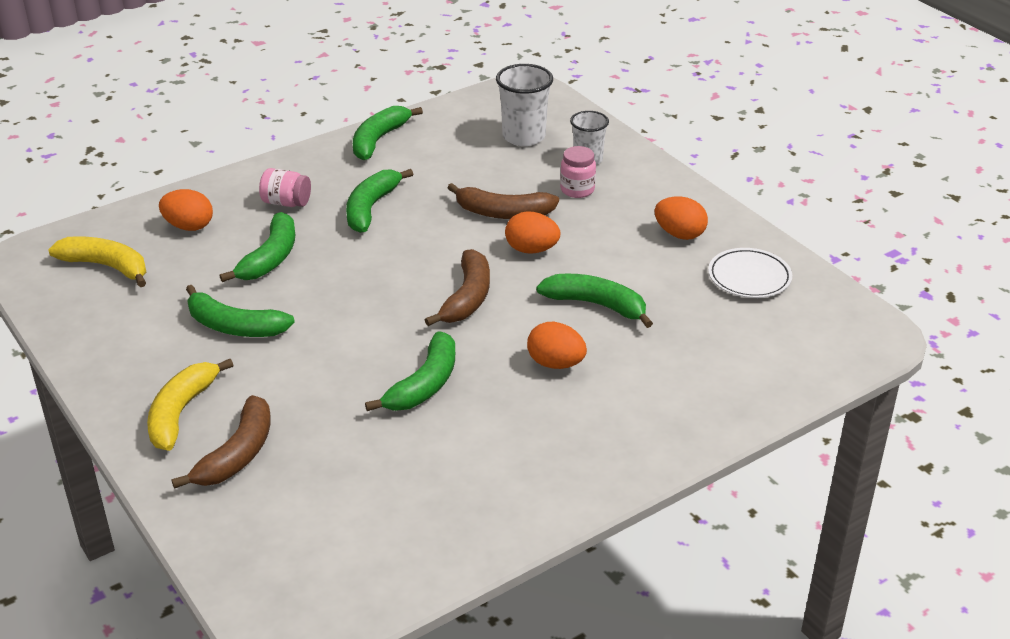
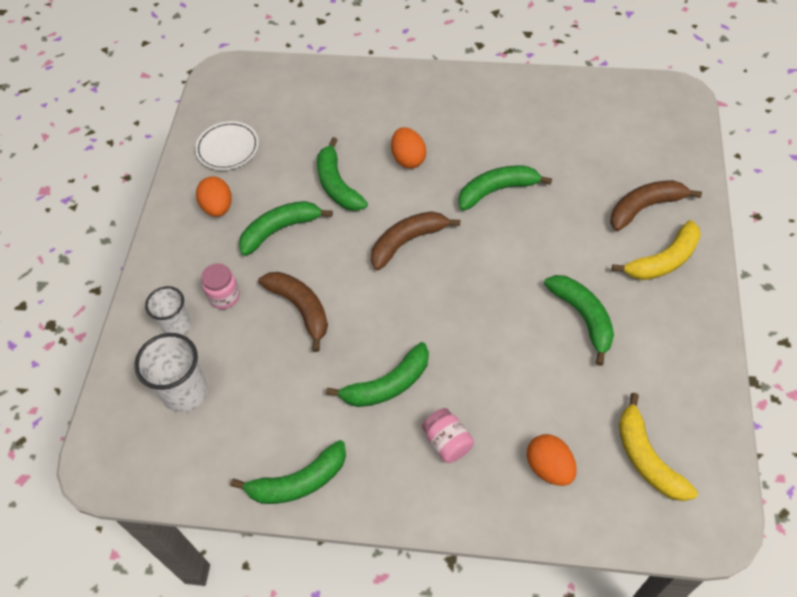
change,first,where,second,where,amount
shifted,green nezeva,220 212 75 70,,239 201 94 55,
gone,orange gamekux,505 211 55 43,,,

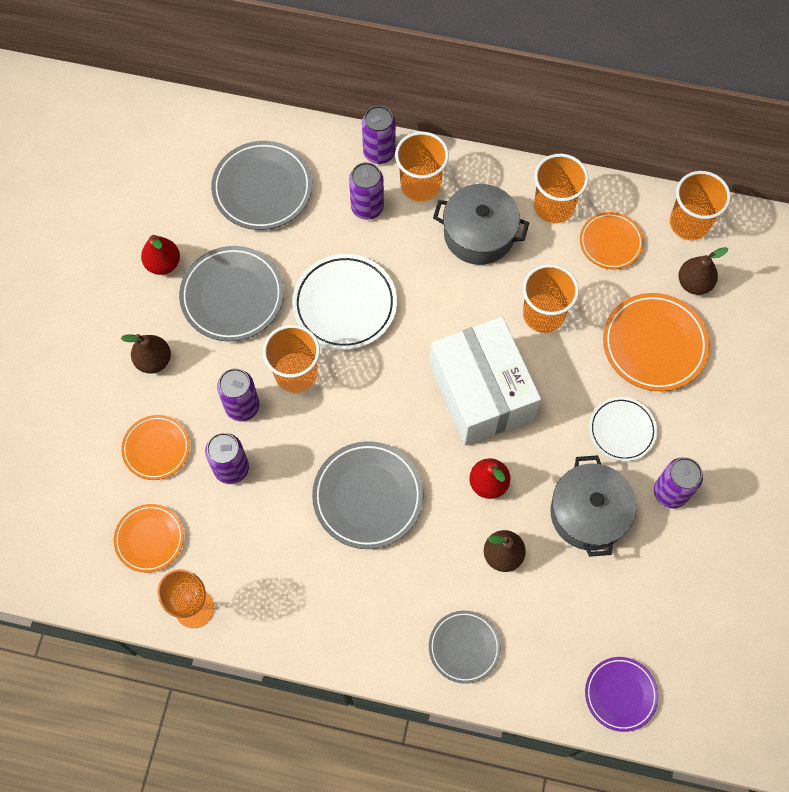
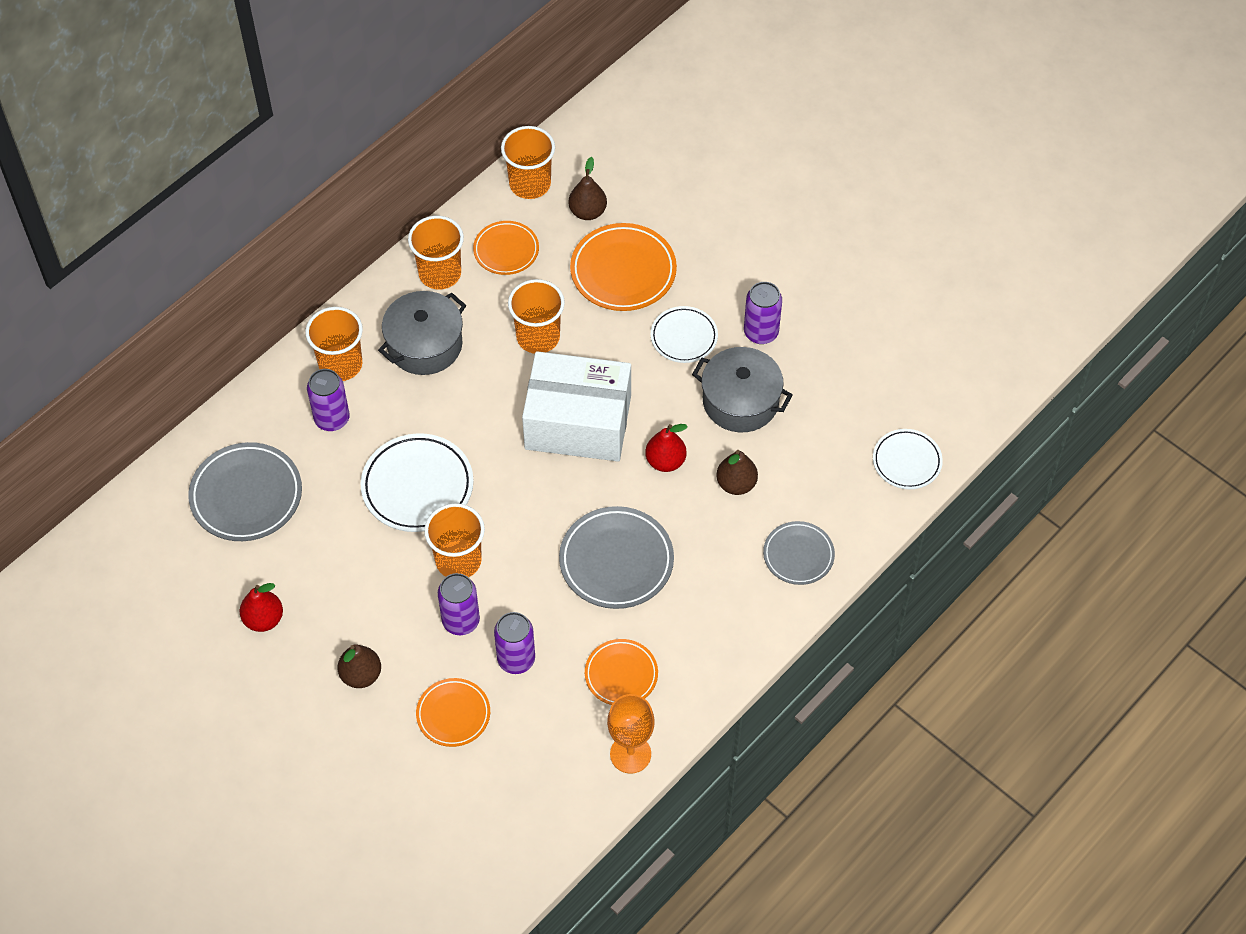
change,first,where,second,where,amount
shifted,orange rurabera,114 504 70 69,,585 639 73 66,
repainted,purple rurabera,585 657 74 75,white rurabera,873 429 70 60,
gone,grey rurabera,179 246 105 96,,,
gone,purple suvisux,362 106 34 58,,,

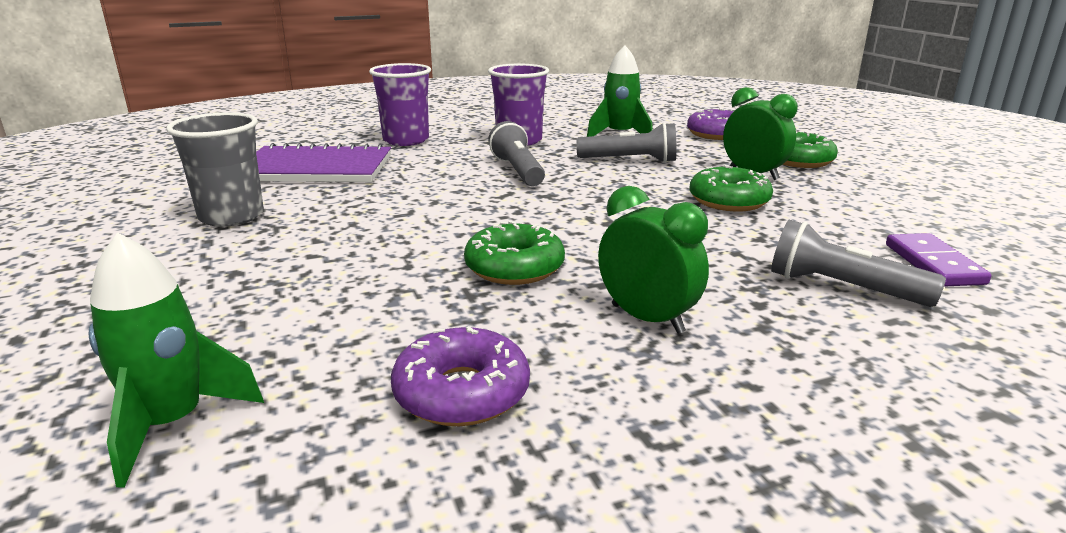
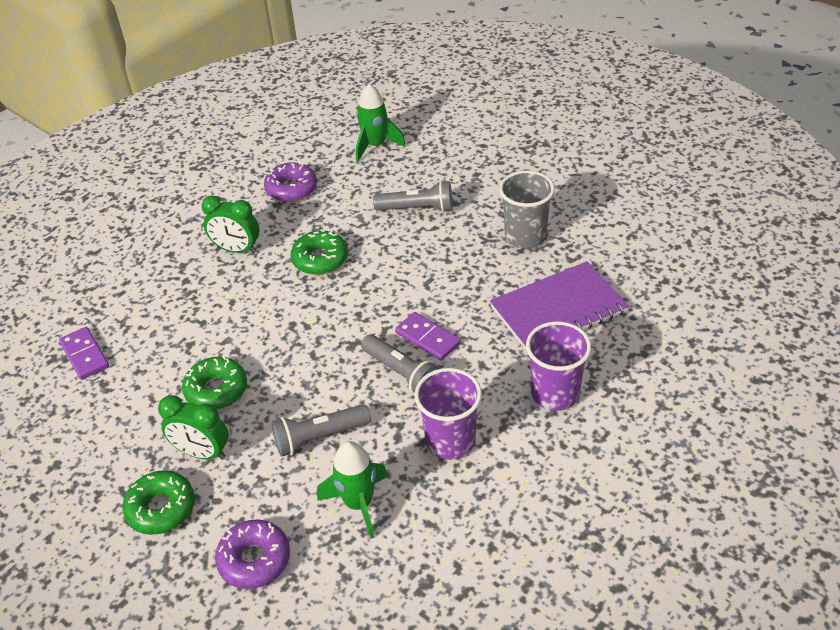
change,first,where,second,where,amount
shifted,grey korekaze,771 220 175 87,,373 181 80 31,
new,,,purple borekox,395 312 66 49,

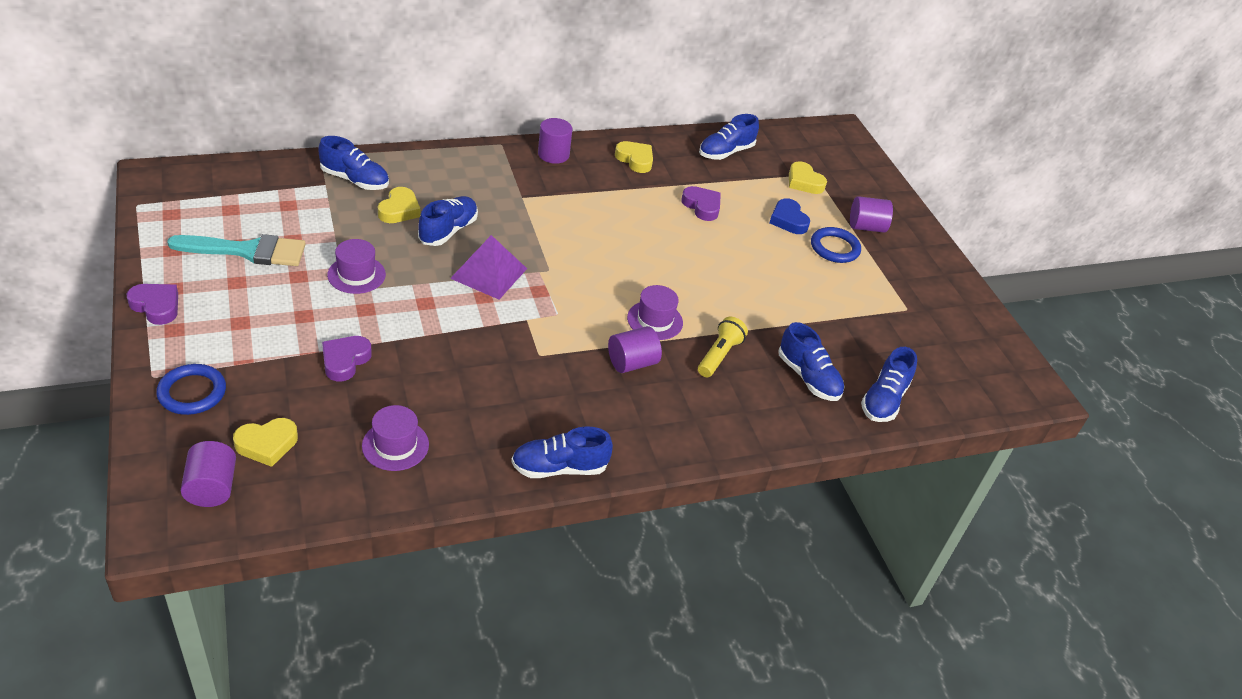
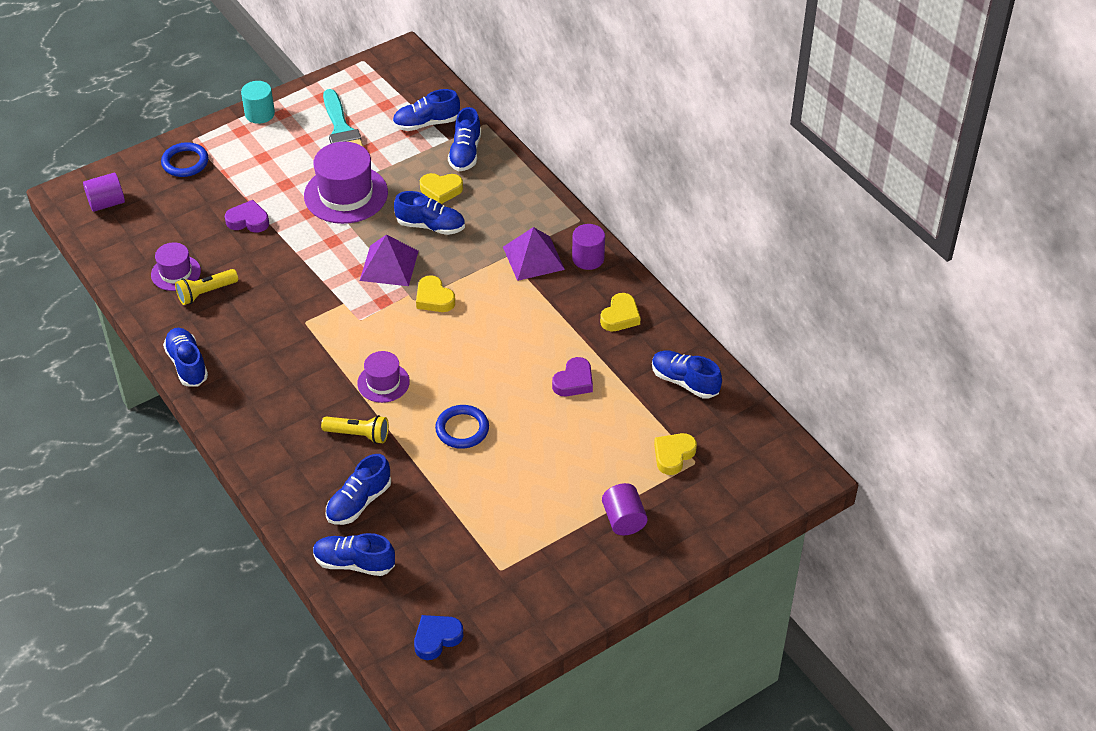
change,first,where,second,where,amount
new,,,yellow korekaze,175 269 63 36,
swapped,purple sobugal,127 284 51 41,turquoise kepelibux,241 81 34 43,
scaled,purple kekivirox,327 239 59 55,,304 142 84 82,x1.77
new,,,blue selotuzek,392 89 68 42,
shifted,blue sobugal,769 198 41 36,,414 615 50 45,
shifted,yellow sobugal,233 418 65 49,,416 275 39 37,
shifted,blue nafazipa,811 227 50 36,,435 405 54 44,
new,,,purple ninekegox,503 227 62 54,
gone,purple kepelibux,608 326 54 47,,,

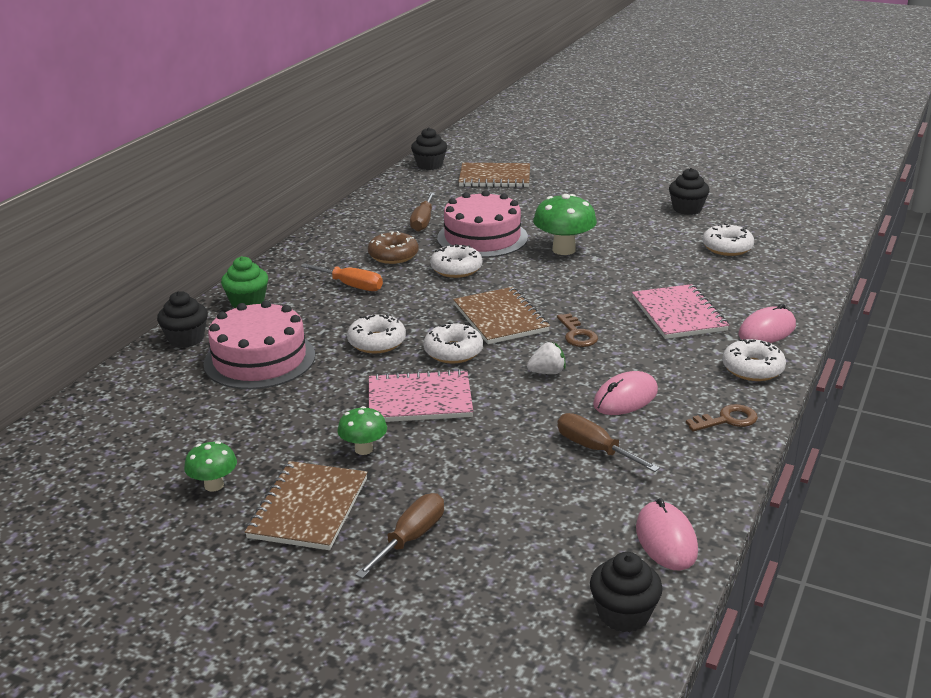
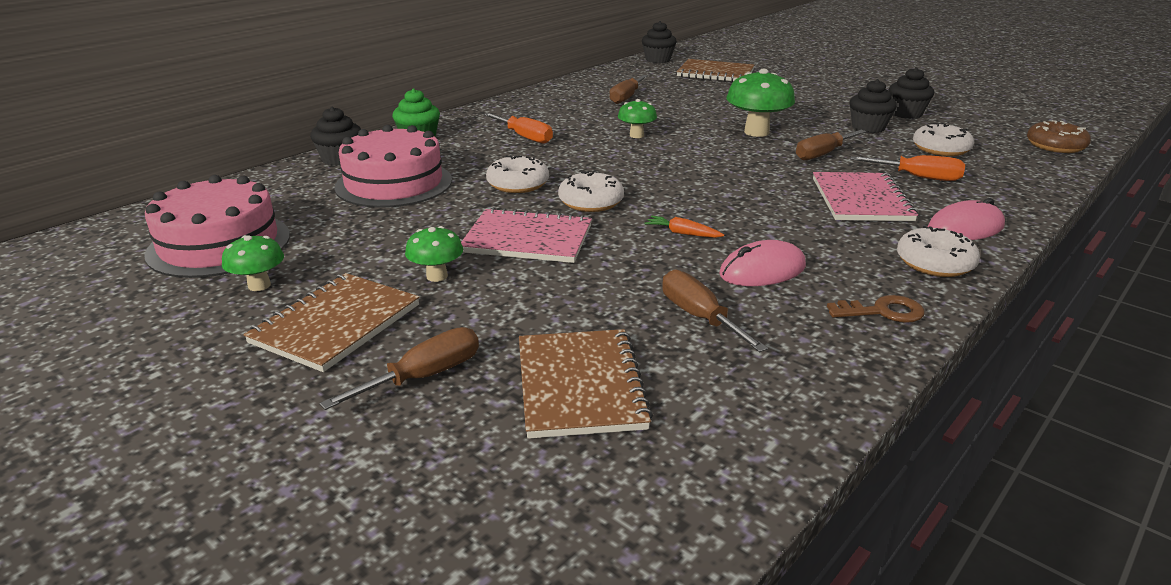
change,first,where,second,where,amount
shifted,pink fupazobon,437 190 91 68,,144 175 146 103,
shifted,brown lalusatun,453 287 97 57,,519 329 134 110,
swapped,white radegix,430 244 52 34,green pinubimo,618 99 39 39,
swapped,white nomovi,527 342 39 32,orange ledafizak,645 216 79 22,
new,,,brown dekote,796 130 70 30,
shifted,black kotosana,590 552 73 80,,849 79 48 54,
new,,,orange dekote,850 155 115 26,
shifted,brown radegix,368 231 51 33,,1027 120 64 33,
gone,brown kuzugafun,557 313 41 34,,,
gone,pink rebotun,636 498 62 72,,,

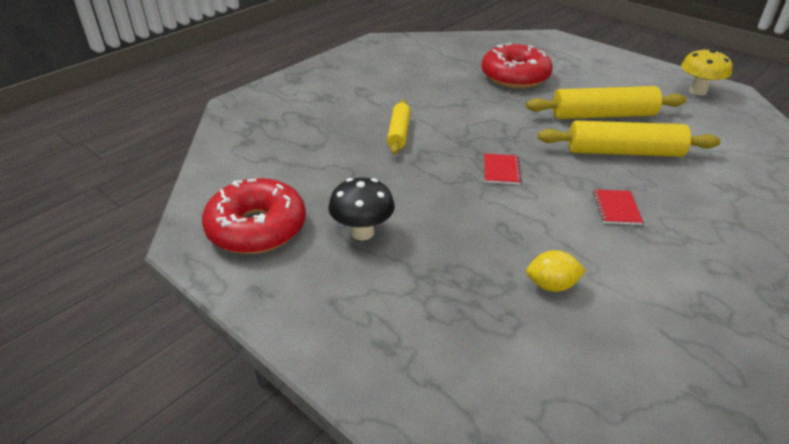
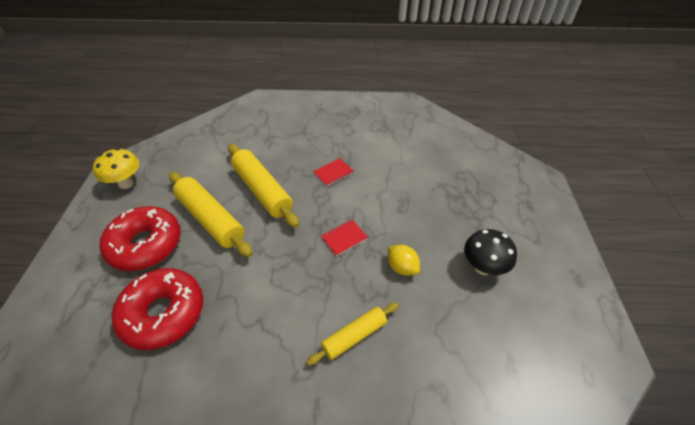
change,first,where,second,where,amount
shifted,red radegix,202 178 104 76,,99 206 82 65,
shifted,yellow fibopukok,526 250 60 42,,388 245 32 31,

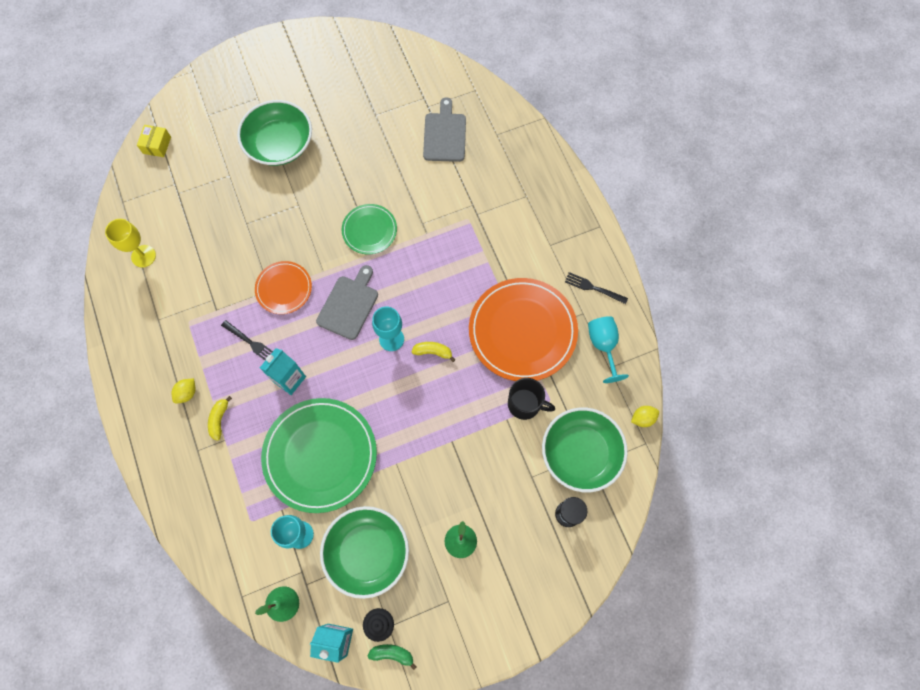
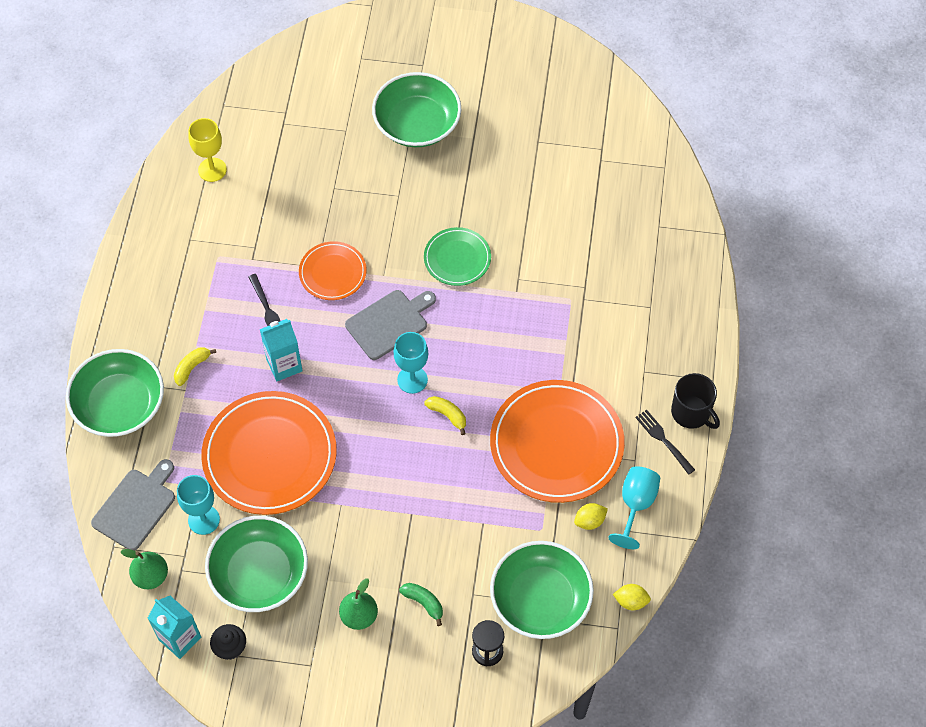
change,first,where,second,where,amount
new,,,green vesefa,66 349 98 88,
shifted,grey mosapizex,423 97 43 65,,91 459 84 92,
repainted,green rurabera,261 398 116 115,orange rurabera,201 391 136 124,
shifted,green nezeva,368 644 49 26,,399 583 44 43,
shifted,yellow fibopukok,172 378 24 26,,574 503 34 27,
shifted,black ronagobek,508 378 47 42,,671 373 49 56,
gone,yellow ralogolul,137 125 34 32,,,

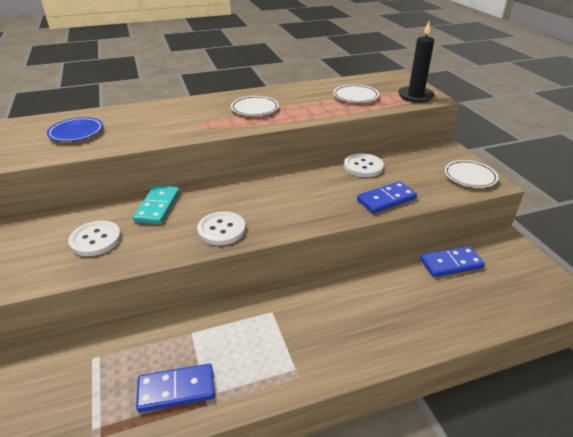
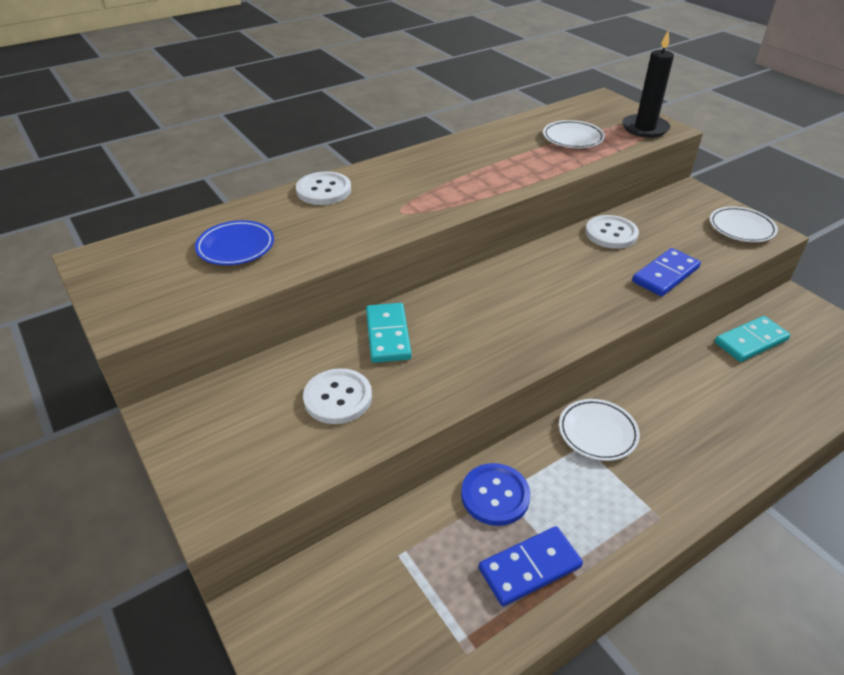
change,first,where,second,where,amount
shifted,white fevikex,197 211 48 34,,296 171 55 34,
new,,,blue fevikex,461 463 69 63,
shifted,white rurabera,231 96 48 20,,559 399 81 62,
repainted,blue borekox,420 246 65 31,turquoise borekox,715 316 75 46,

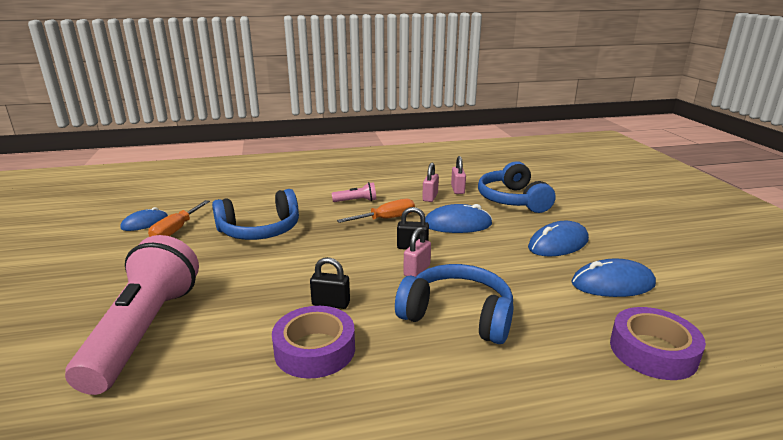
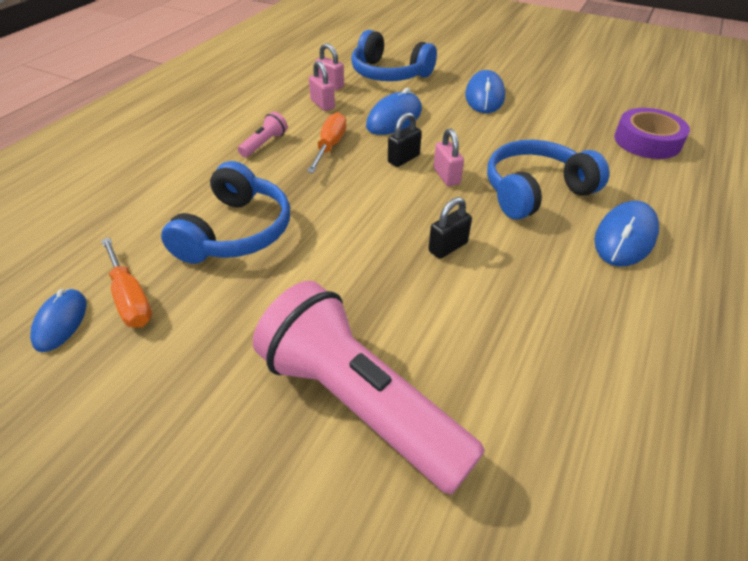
change,first,where,second,where,amount
shifted,blue rebotun,572 259 84 38,,594 201 65 66,
gone,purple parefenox,272 306 83 73,,,

